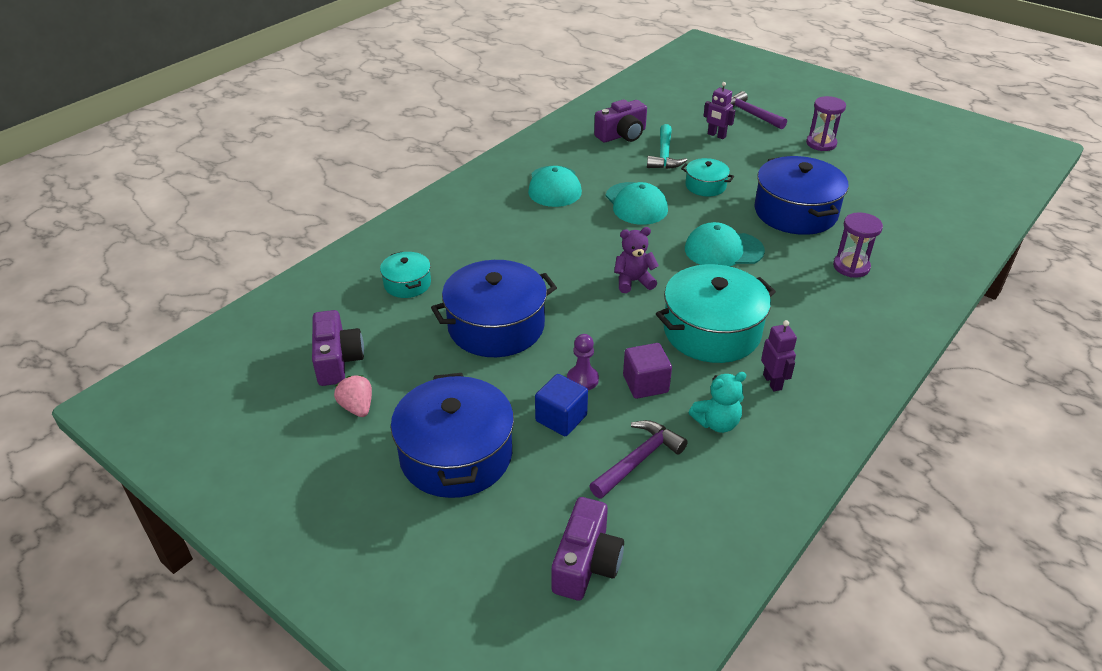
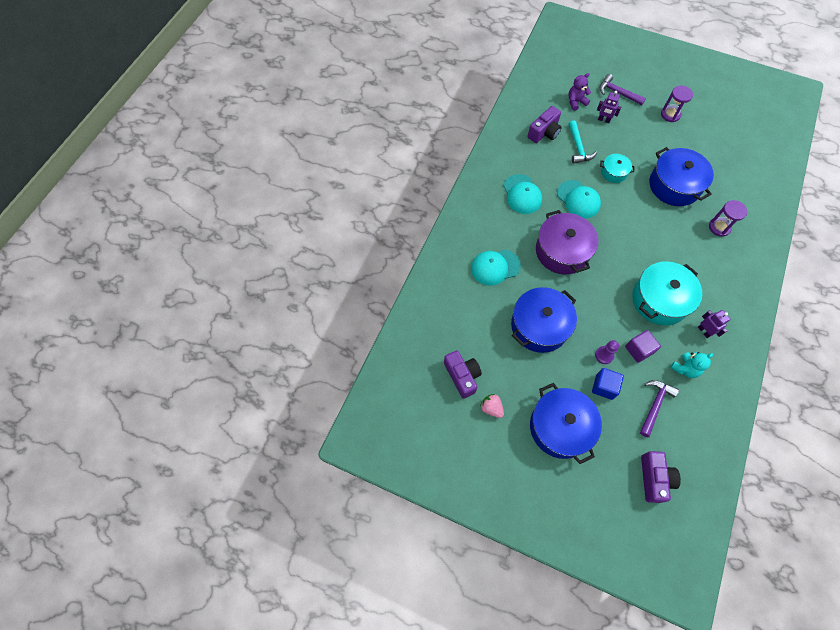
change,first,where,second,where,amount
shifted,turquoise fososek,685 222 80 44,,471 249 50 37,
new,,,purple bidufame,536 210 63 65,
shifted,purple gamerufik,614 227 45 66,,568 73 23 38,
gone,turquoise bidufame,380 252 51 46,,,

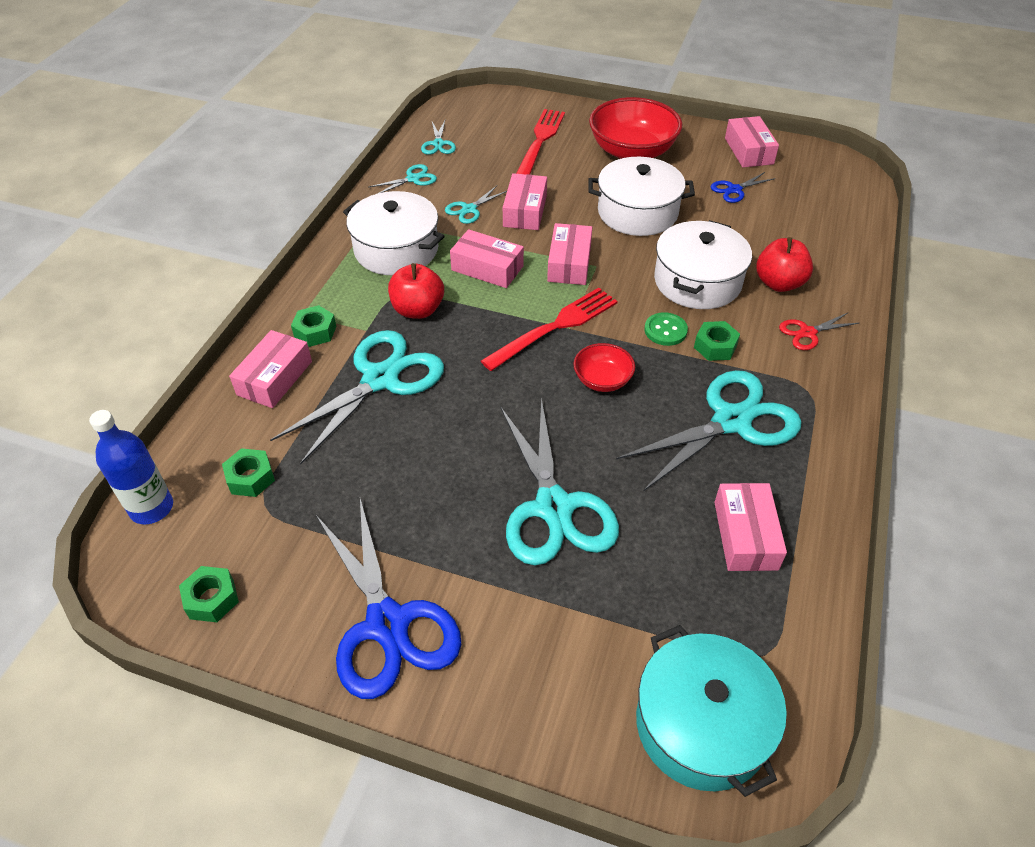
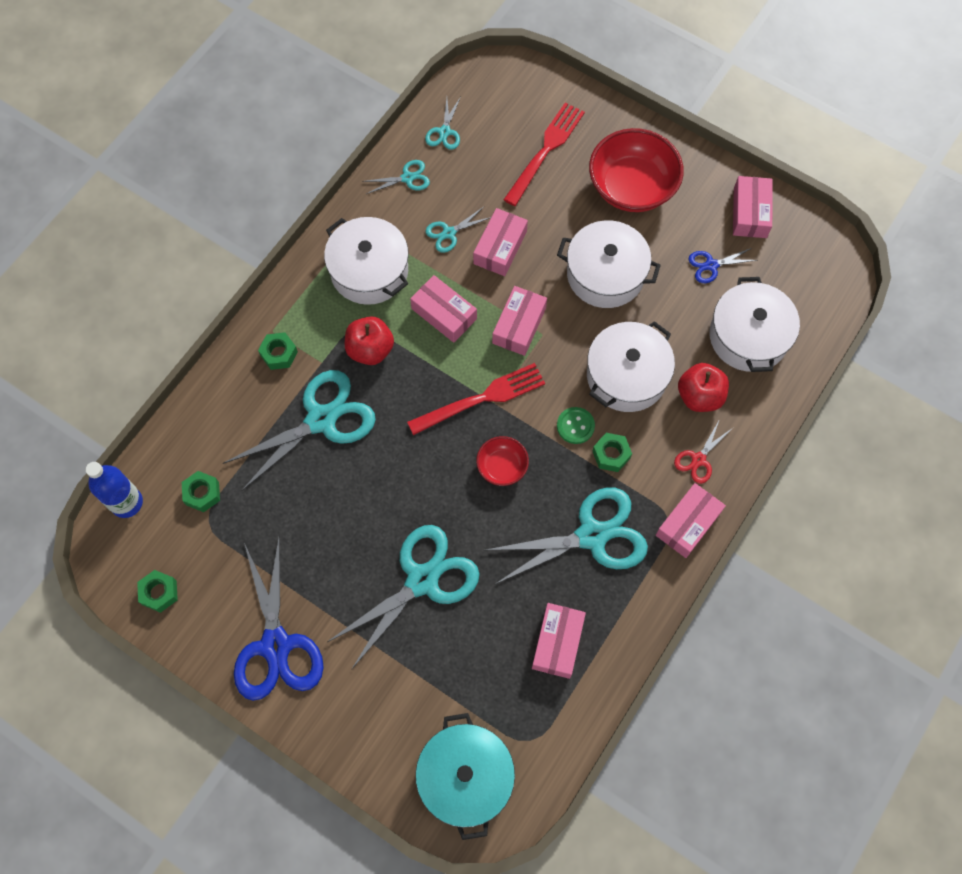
change,first,where,second,where,amount
rotated,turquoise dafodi,501 398 118 167,,327 525 153 144,135 degrees counterclockwise
shifted,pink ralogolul,229 330 83 78,,656 483 70 75,
rotated,red dafodi,779 312 80 38,,674 419 58 65,45 degrees counterclockwise
new,,,white bidufame,710 277 90 95,

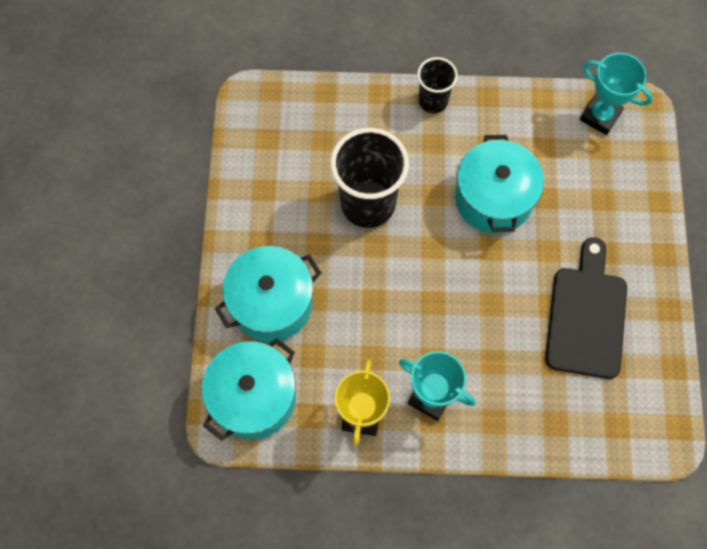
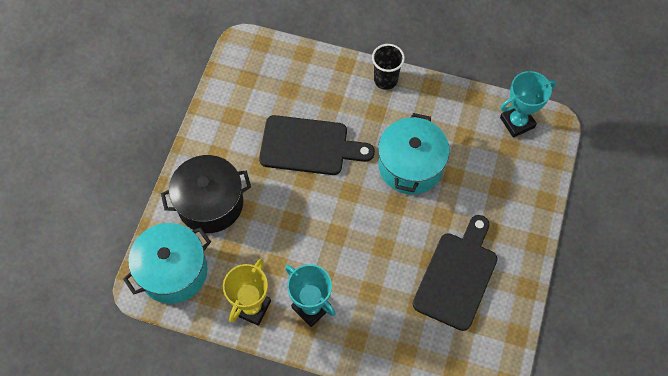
change,first,where,second,where,amount
repainted,turquoise bidufame,215 246 106 96,black bidufame,161 155 90 78,
swapped,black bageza,330 128 79 100,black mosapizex,259 115 116 60,
rotated,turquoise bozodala,580 53 73 82,,500 71 56 67,75 degrees counterclockwise

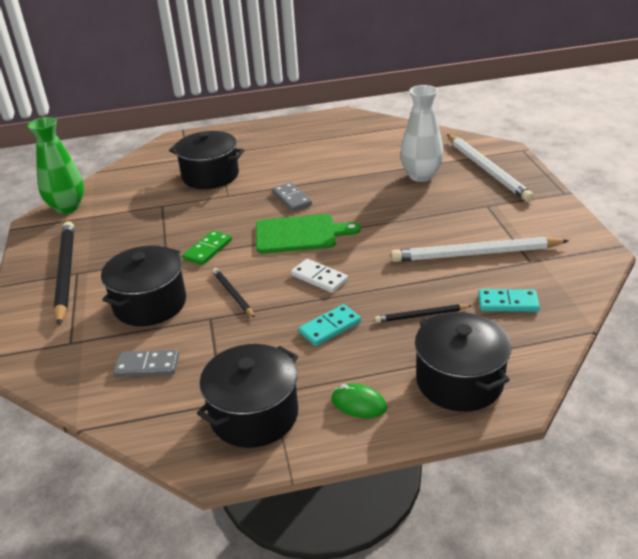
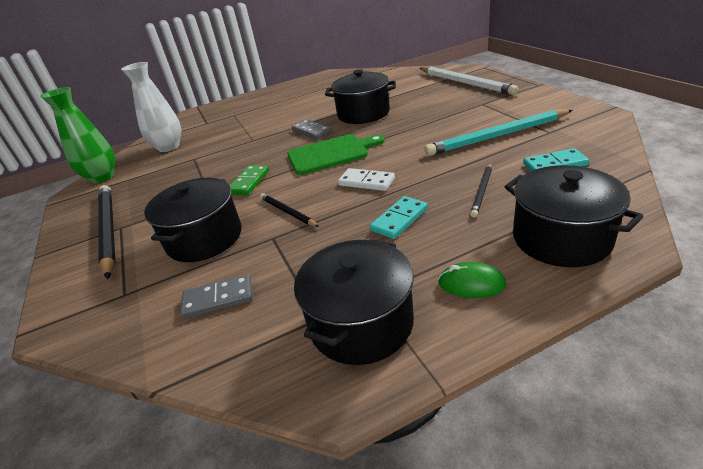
change,first,where,second,where,amount
shifted,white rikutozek,400 85 43 97,,121 62 60 90,
shifted,black bidufame,169 131 76 58,,325 70 71 54,
repainted,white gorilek,391 237 178 25,turquoise gorilek,424 109 149 47,
rotated,black gorilek,375 304 97 19,,470 163 22 54,45 degrees counterclockwise

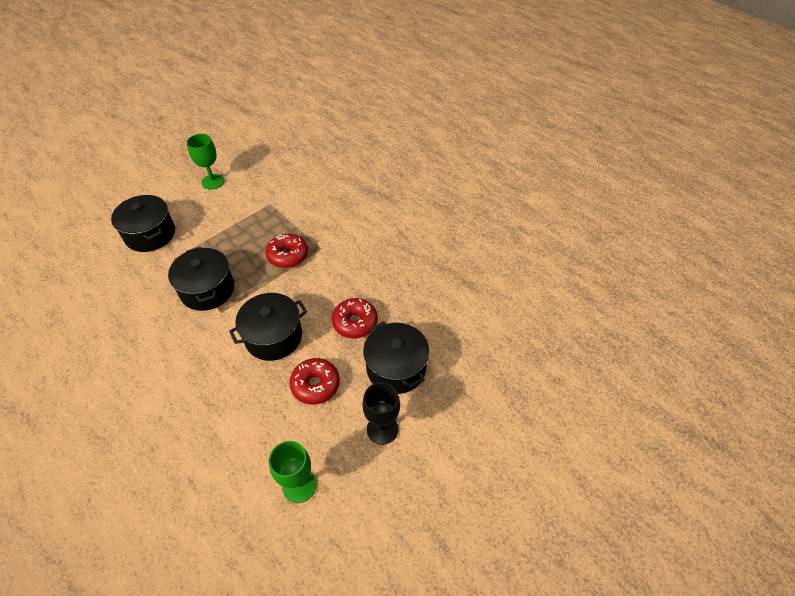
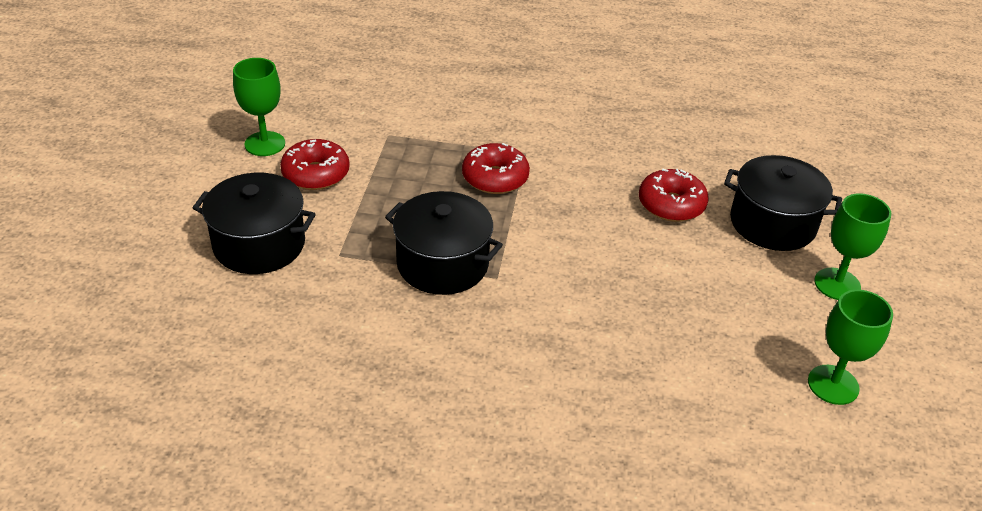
change,first,where,second,where,amount
shifted,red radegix,289 358 51 47,,280 139 70 51,
repainted,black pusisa,362 382 38 63,green pusisa,814 193 77 107,
gone,black bidufame,229 293 78 68,,,

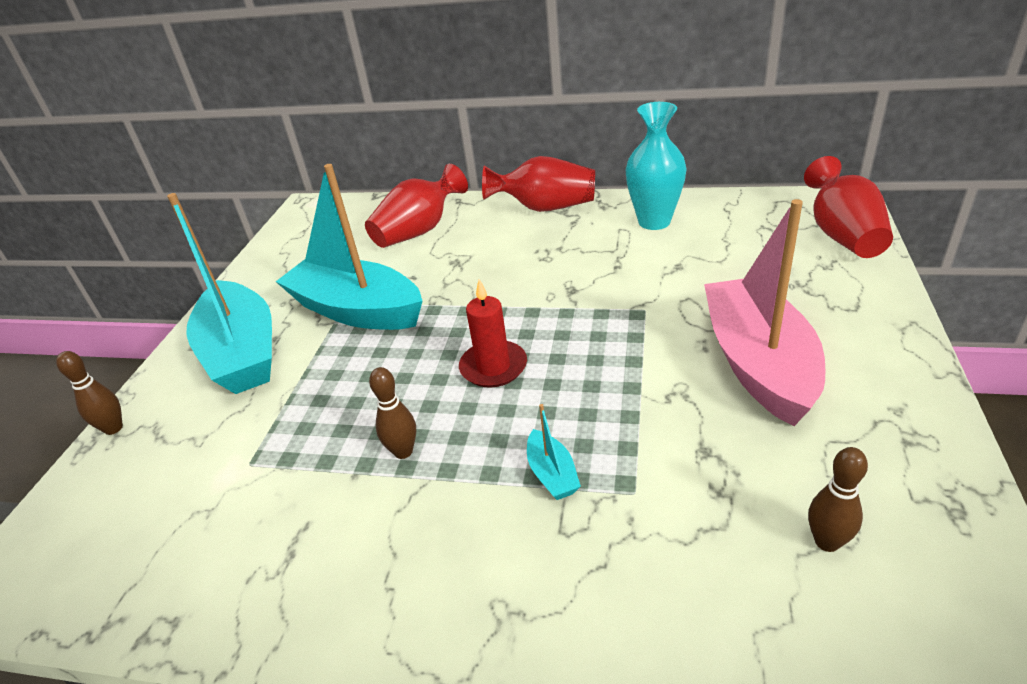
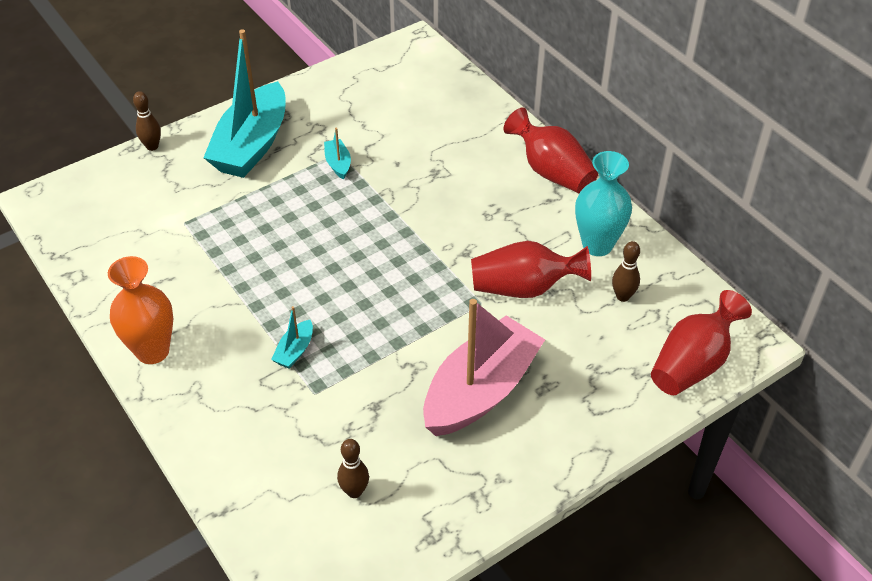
change,first,where,second,where,amount
new,,,orange rikutozek,108 256 65 108,
scaled,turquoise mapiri,276 164 146 166,,324 128 27 52,x0.40
shifted,red rikutozek,365 164 103 84,,471 241 120 57,
shifted,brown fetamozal,369 367 47 92,,612 241 28 61,
gone,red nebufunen,459 279 68 109,,,

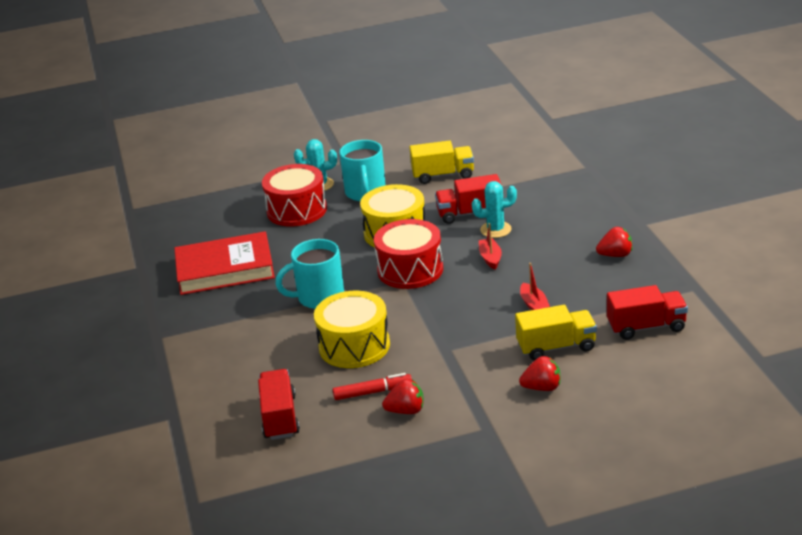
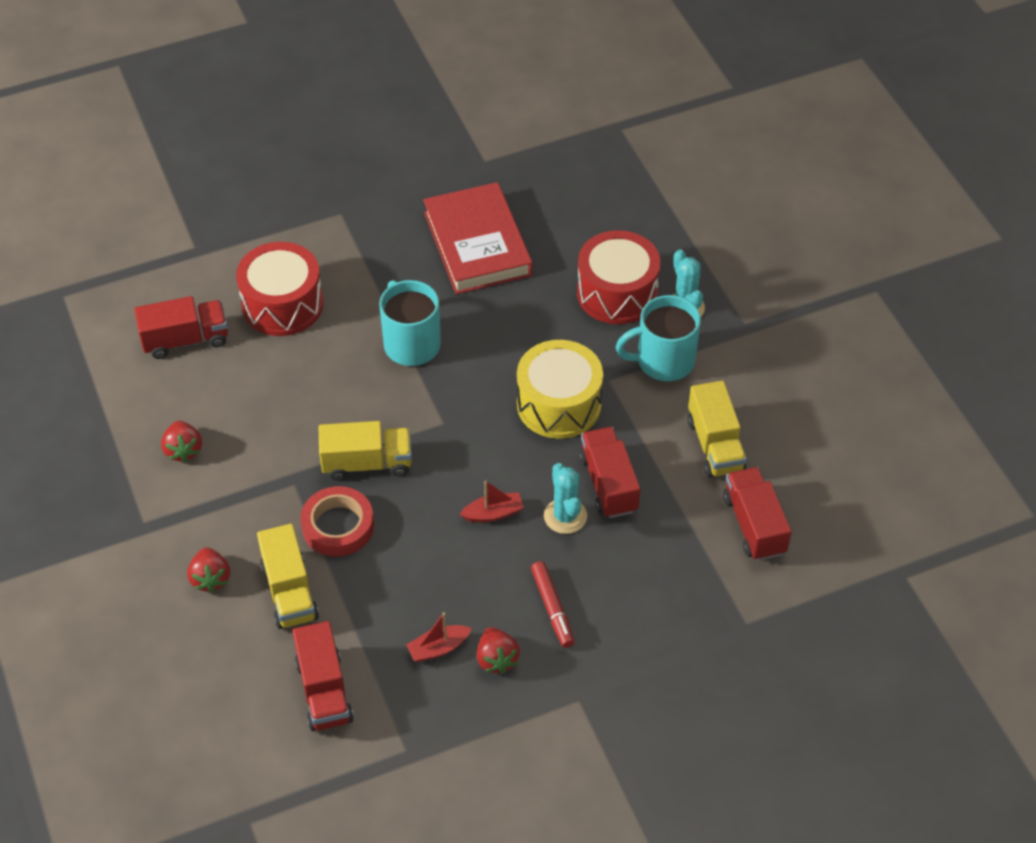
change,first,where,second,where,amount
shifted,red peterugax,374 219 69 70,,236 242 87 94,
new,,,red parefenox,300 486 74 71,
new,,,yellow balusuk,319 421 93 60,
shifted,red mapiri,520 263 30 47,,406 612 66 50,
shifted,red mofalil,333 373 79 27,,531 561 43 87,
new,,,red balusuk,723 467 69 94,
gone,yellow peterugax,314 291 76 77,,,

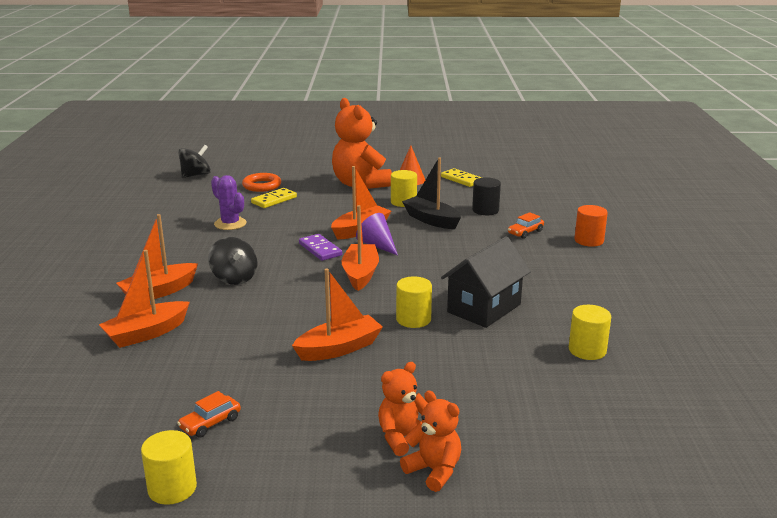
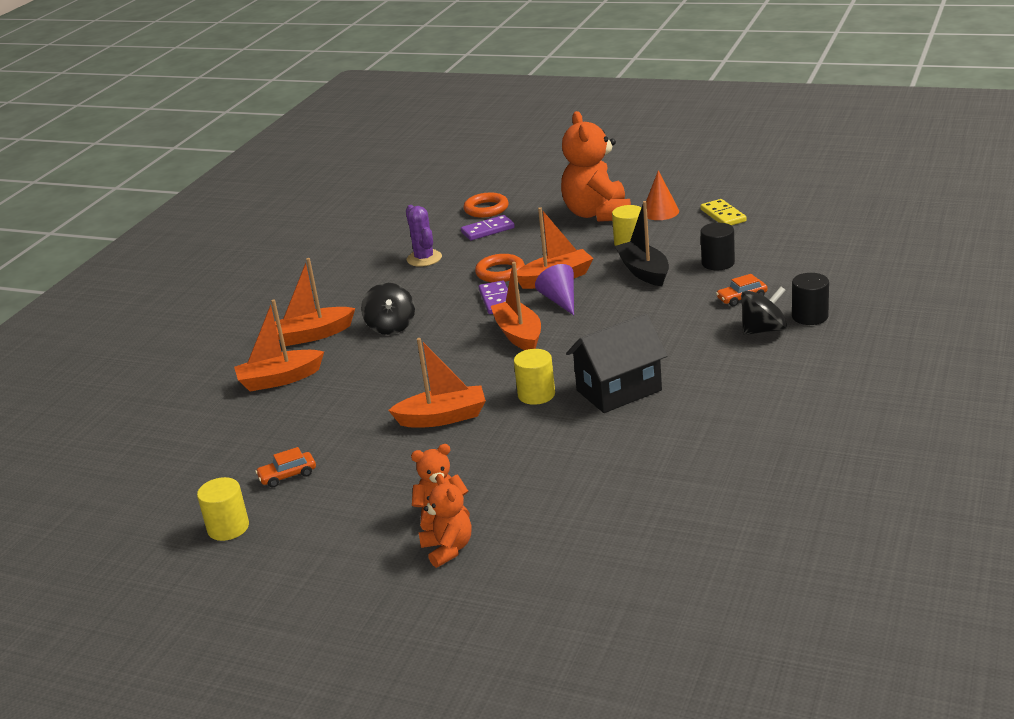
change,first,where,second,where,amount
repainted,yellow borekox,251 188 46 20,purple borekox,461 215 54 25,
new,,,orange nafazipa,475 254 50 29,
rotated,orange mapiri,342 205 37 86,,491 262 50 88,45 degrees counterclockwise
shifted,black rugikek,178 145 33 33,,741 287 46 48,
repainted,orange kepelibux,574 205 34 42,black kepelibux,792 273 37 52,
gone,yellow kepelibux,569 305 42 55,,,

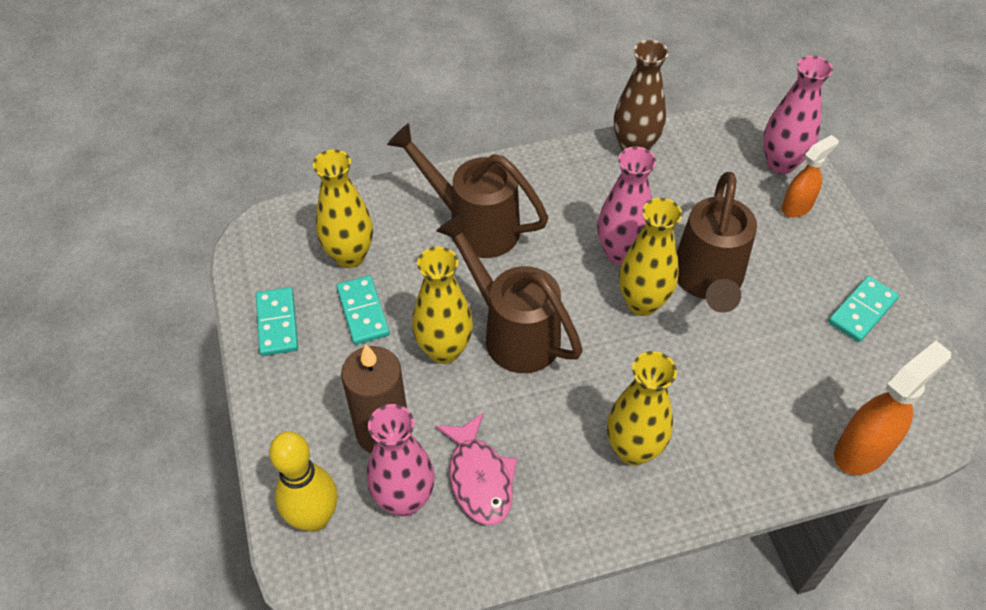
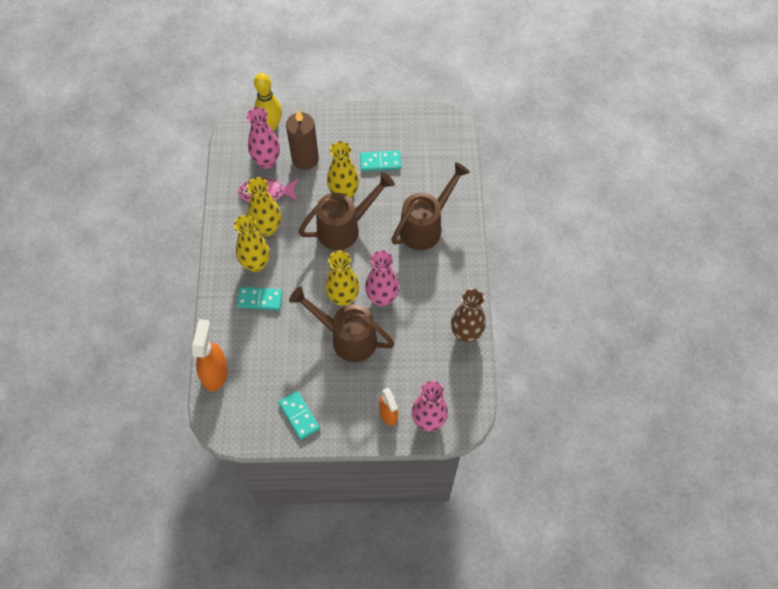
change,first,where,second,where,amount
rotated,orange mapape,834 341 117 134,,192 319 36 72,150 degrees counterclockwise
shifted,turquoise borekox,256 287 42 69,,237 287 45 23,
shifted,yellow rikutozek,313 150 60 118,,247 177 34 59,

